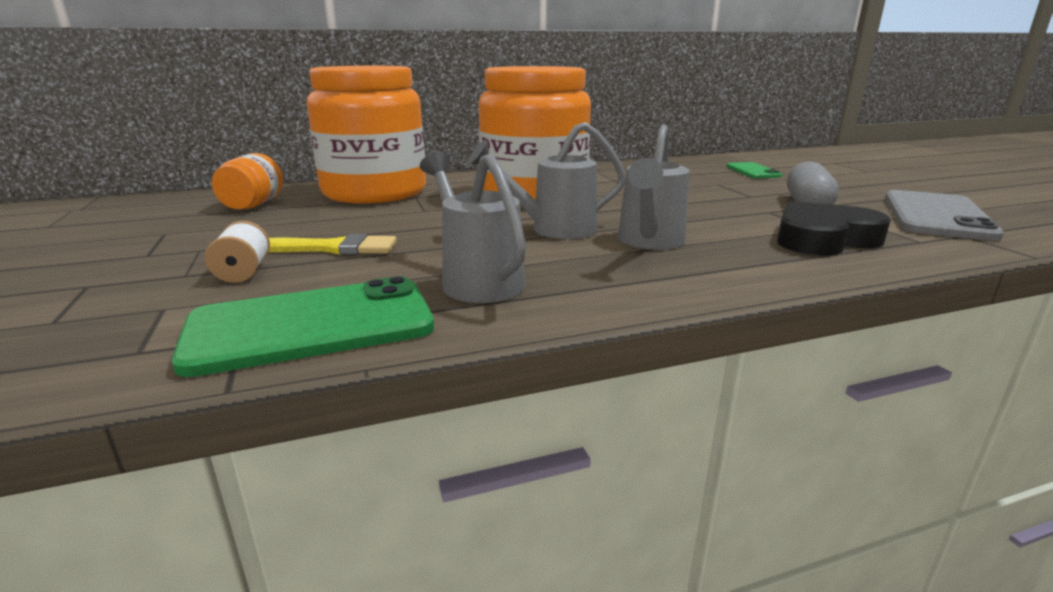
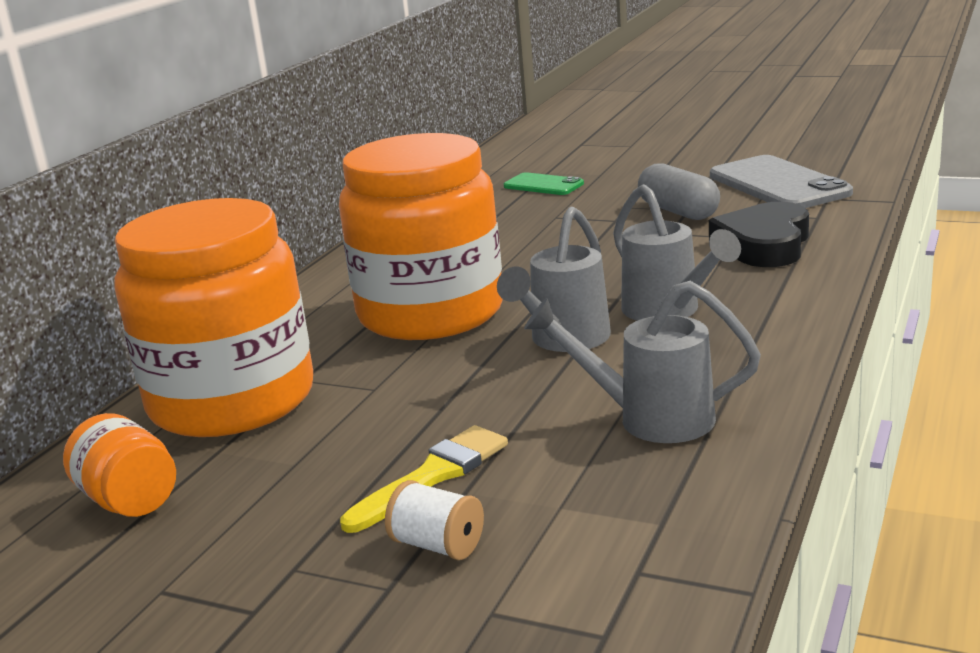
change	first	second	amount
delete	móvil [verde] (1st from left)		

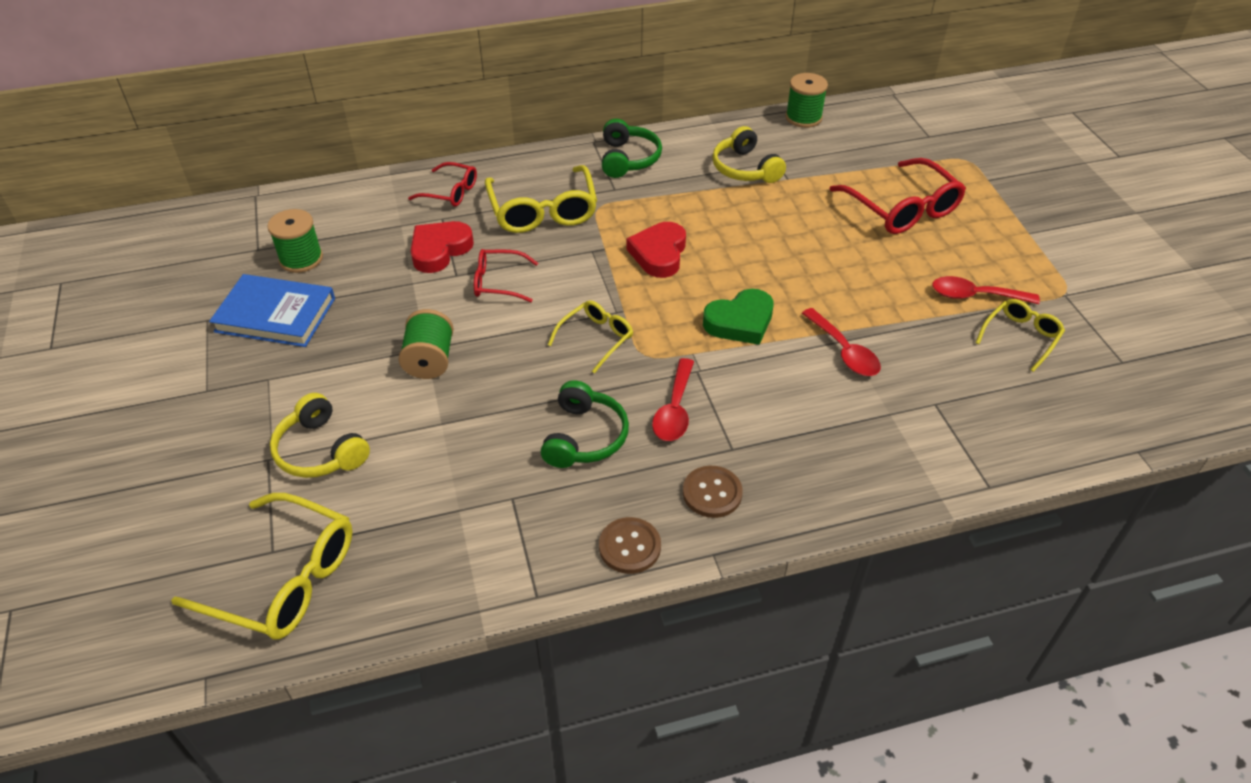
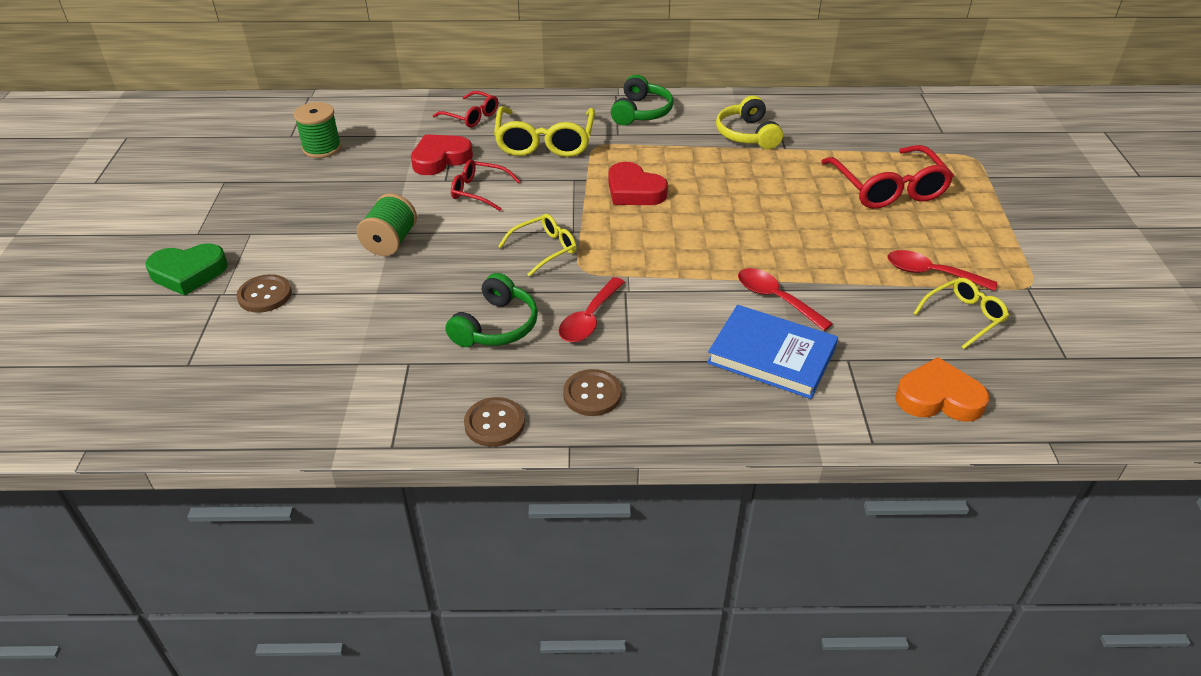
change	first	second	amount
delete	carrete [verde] (3rd from left)		
rotate	corazón [rojo] (2nd from left)		75 degrees counterclockwise
move	libro [azul]		
move	corazón [verde]		
rotate	cuchara [rojo] (2nd from left)		150 degrees clockwise
replace	auriculares [amarillo] (1st from left)	botón [marrón] (1st from left)	
delete	gafas [amarillo] (1st from left)		
insert		corazón [naranja]	

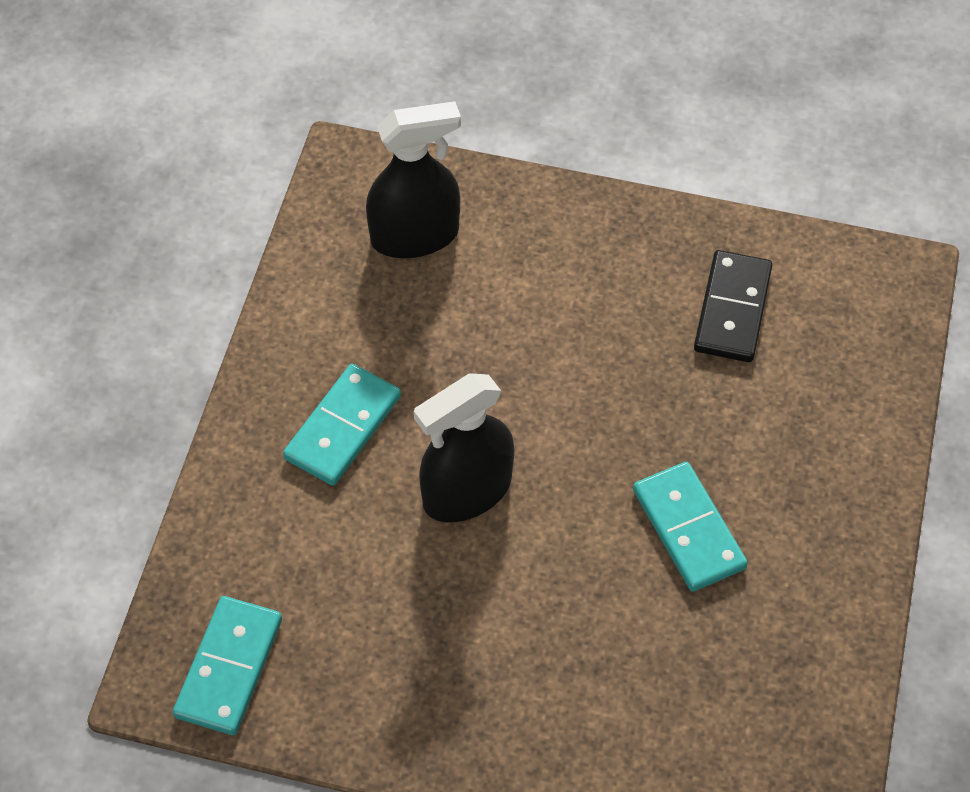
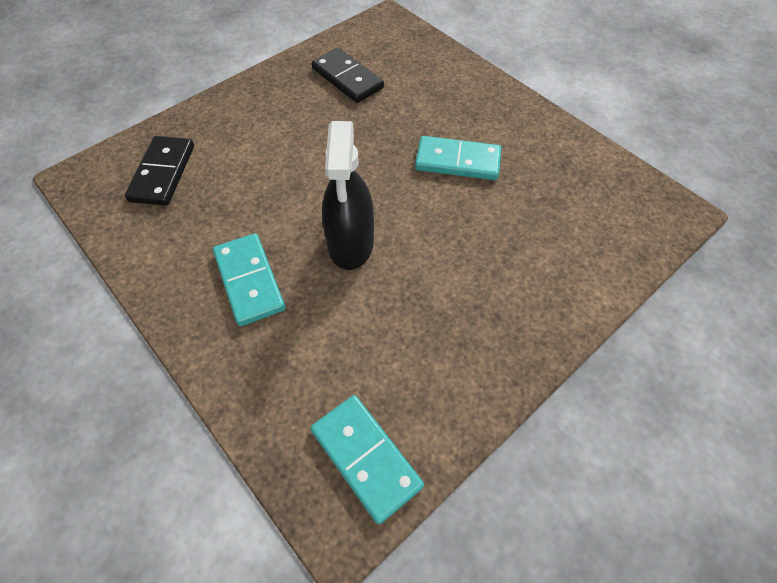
change	first	second	amount
replace	pulverizador [negro] (1st from left)	ficha de dominó [negro] (1st from left)	

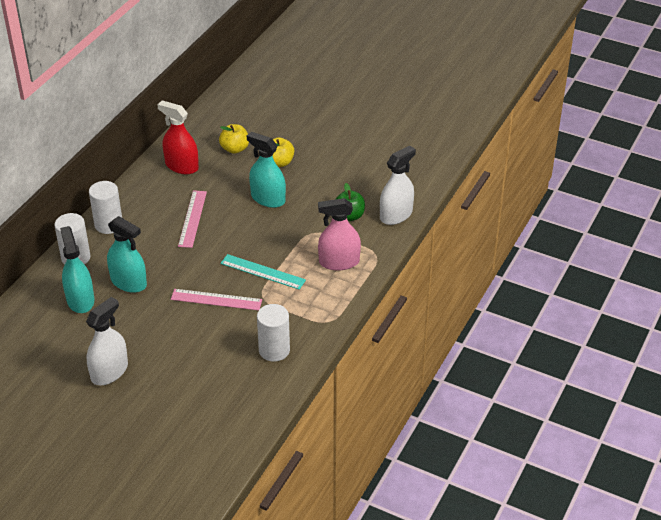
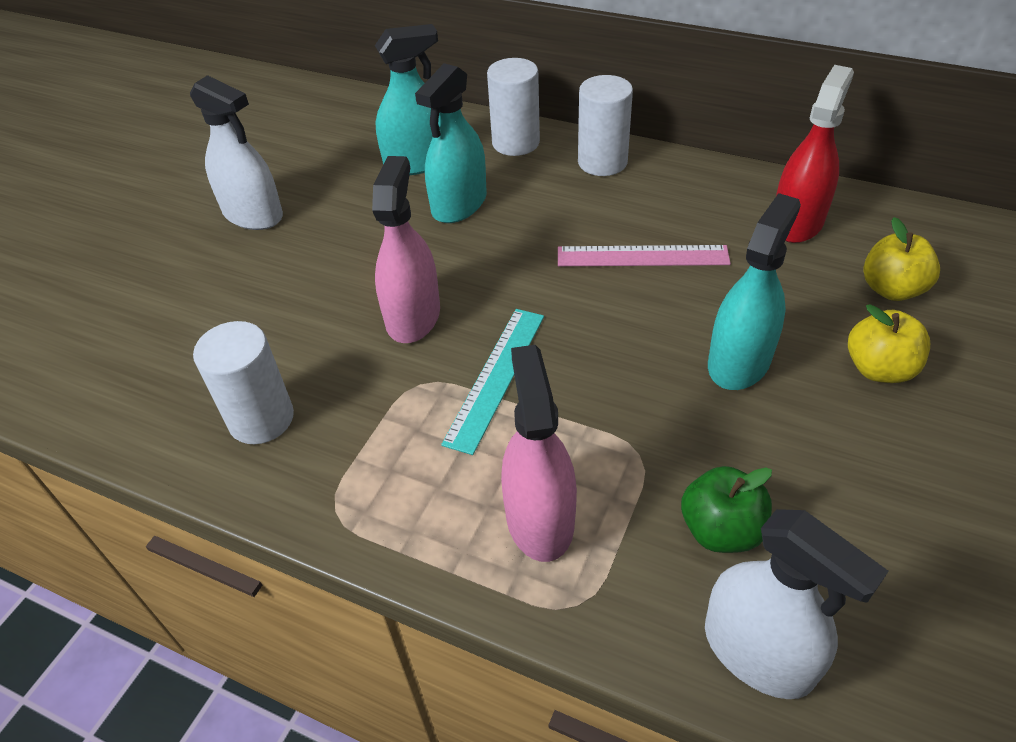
change	first	second	amount
replace	regla [rosa] (2nd from left)	pulverizador [rosa] (1st from left)	

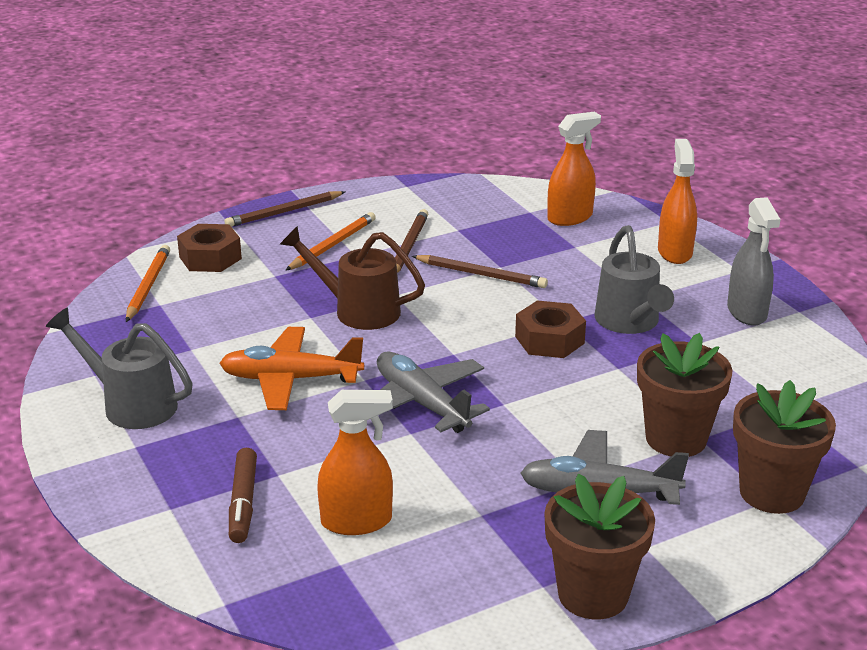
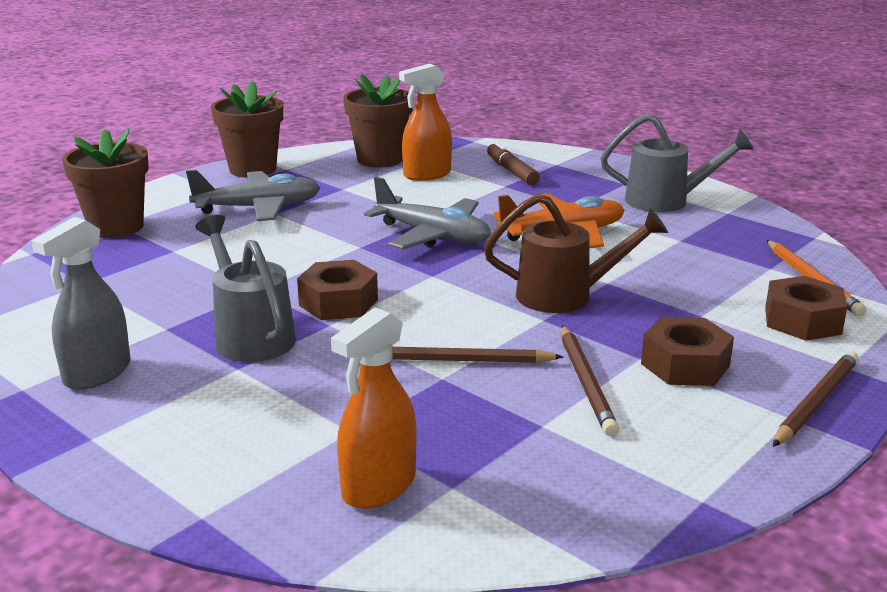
change	first	second	amount
delete	pulverizador [naranja] (3rd from left)		
rotate	pulverizador [gris]		120 degrees counterclockwise
replace	lápiz [naranja] (2nd from left)	tuerca [marrón] (2nd from left)	
move	maceta [marrón] (2nd from left in the first image)	maceta [marrón] (3rd from left)	

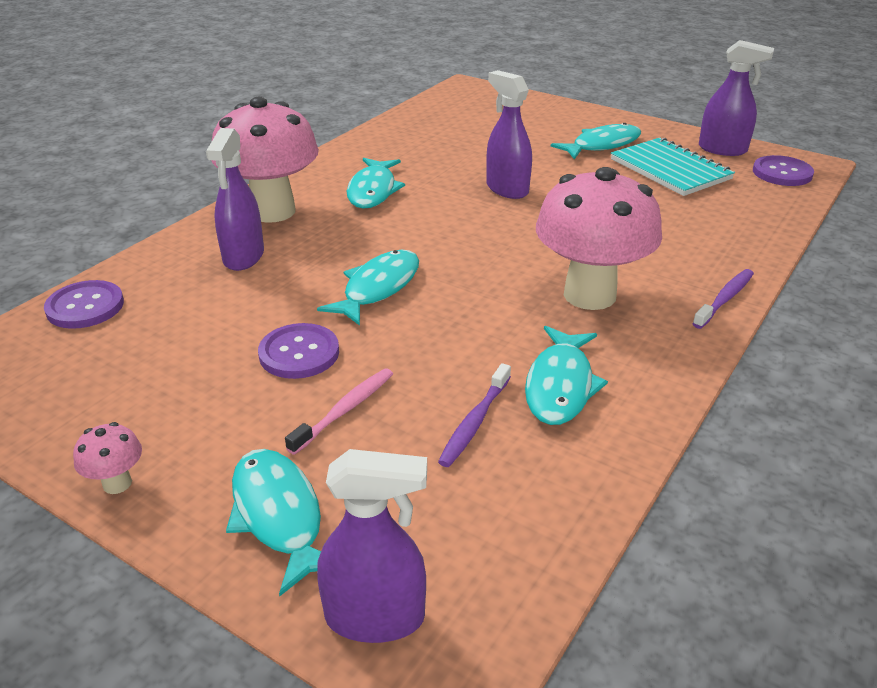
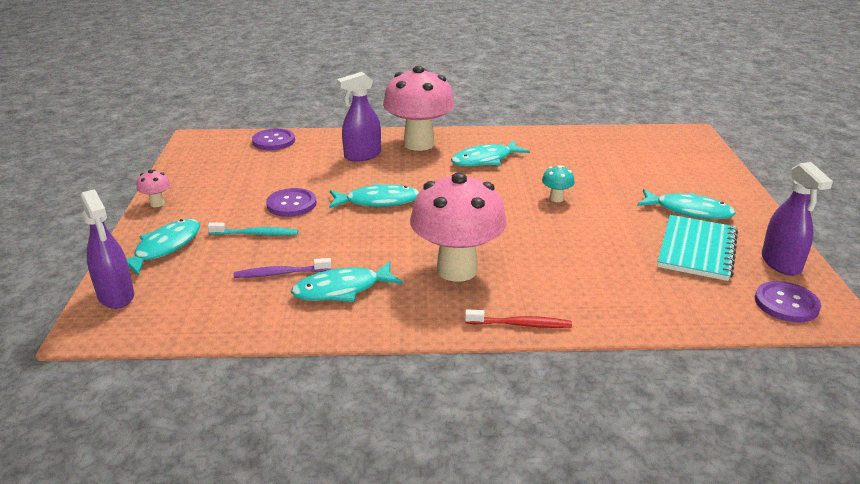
change	first	second	amount
replace	pulverizador [morado] (3rd from left)	seta [turquesa]	
recolor	cepillo de dientes [morado] (2nd from left)	cepillo de dientes [rojo]	
recolor	cepillo de dientes [rosa]	cepillo de dientes [turquesa]	

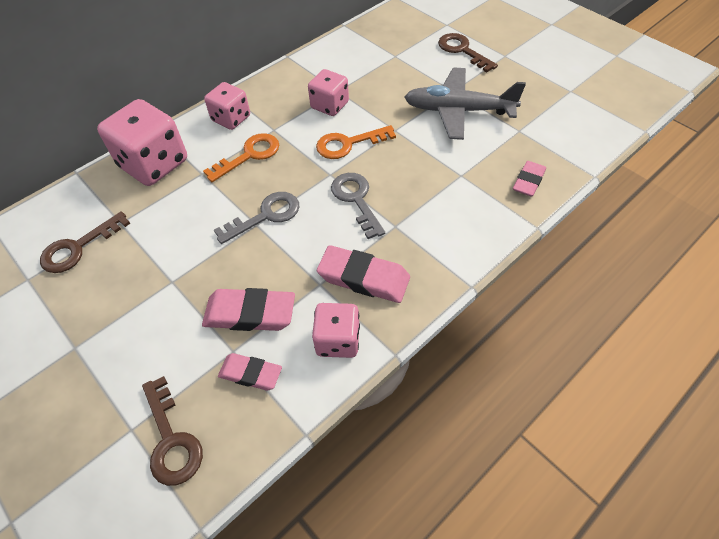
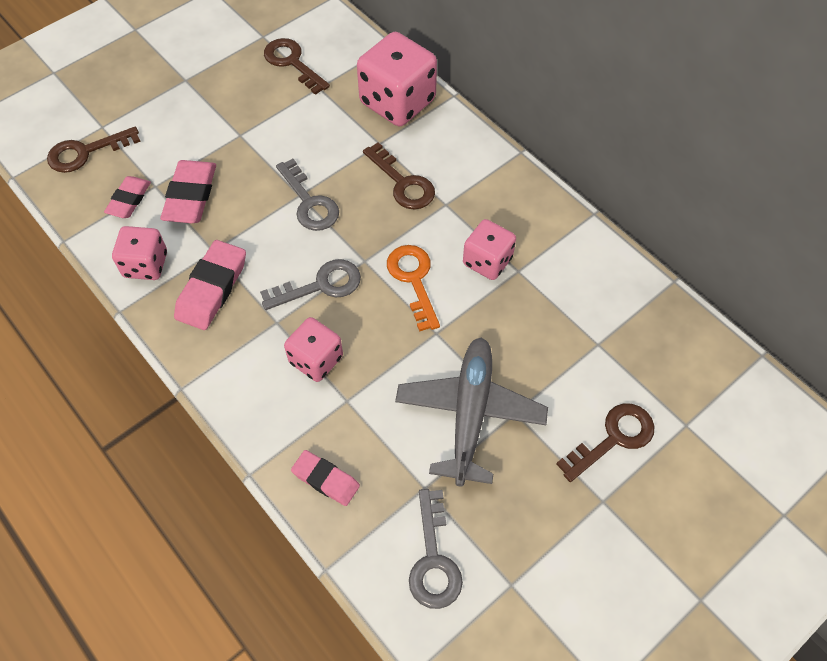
change	first	second	amount
move	dado [rosa] (2nd from left)		
recolor	llave [naranja] (1st from left)	llave [marrón] (3rd from left)	
insert		llave [gris] (3rd from left)	

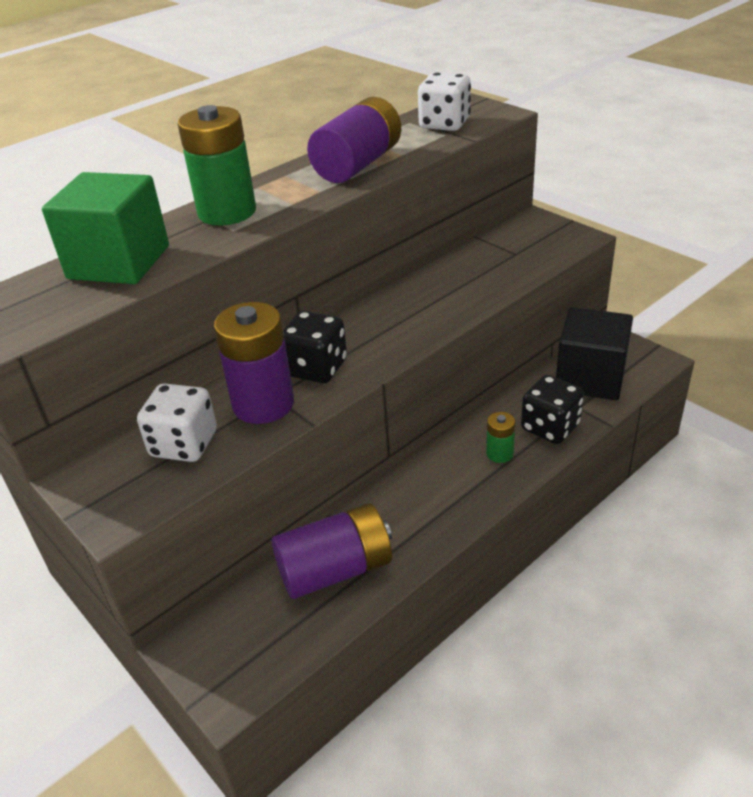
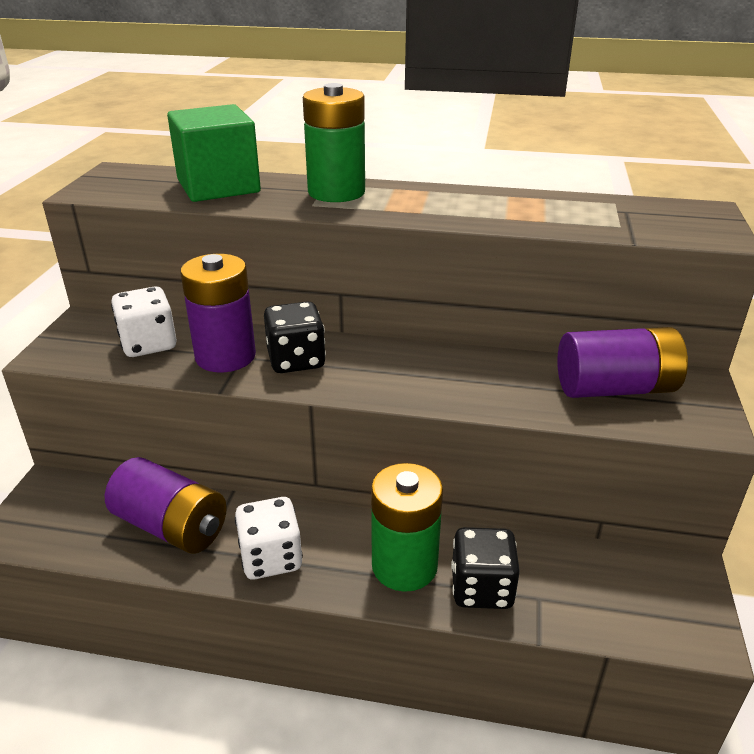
change	first	second	amount
move	dado [blanco] (2nd from left)		
move	pila [morado] (3rd from left)		
delete	cubo [negro]		
resize	pila [verde] (2nd from left)		x2.04

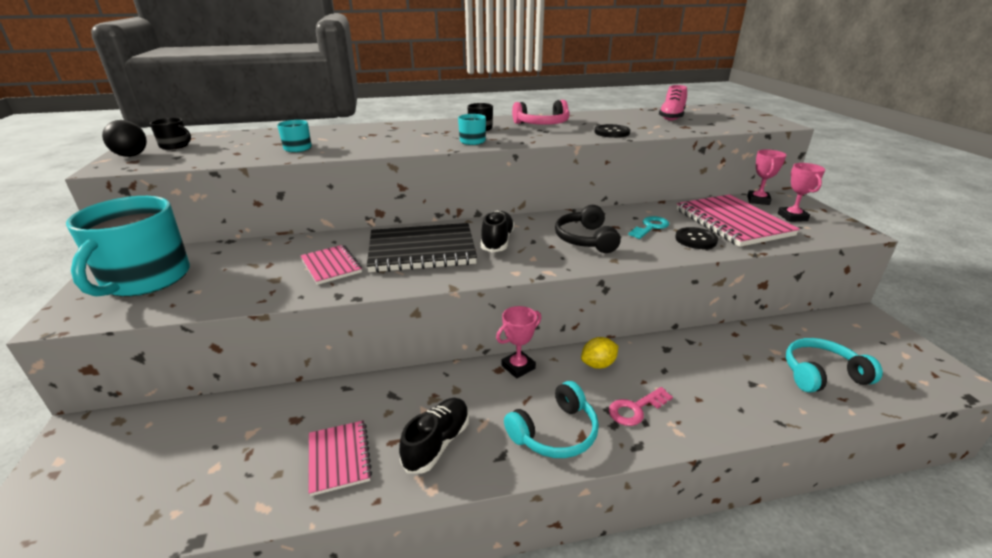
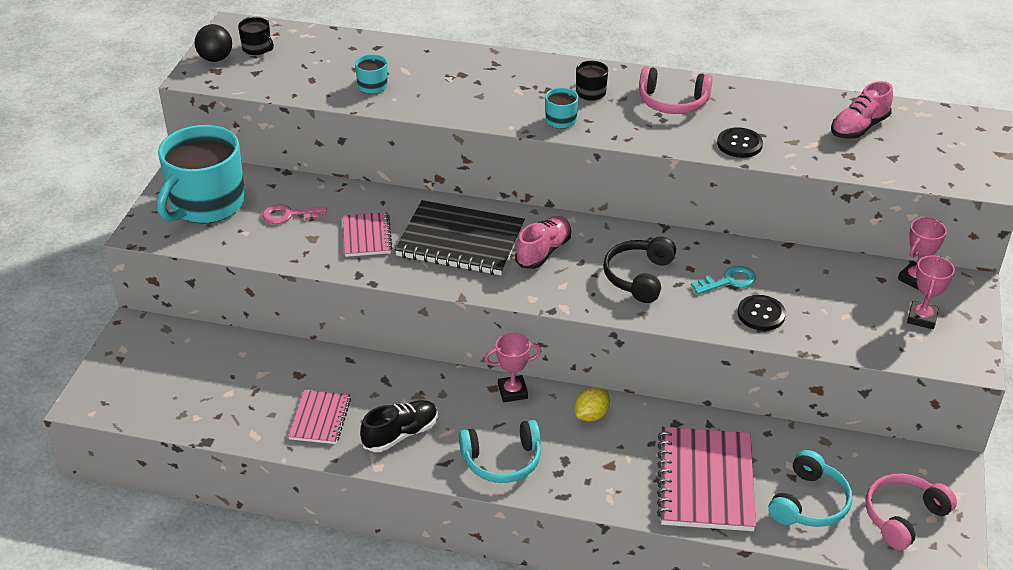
change	first	second	amount
move	cuaderno [rosa] (3rd from left)		
recolor	zapato [negro] (2nd from left)	zapato [rosa] (1st from left)	
rotate	limón [amarillo]		45 degrees counterclockwise
rotate	auriculares [turquesa] (2nd from left)		105 degrees clockwise
move	llave [rosa]		
insert		auriculares [rosa] (2nd from left)	

